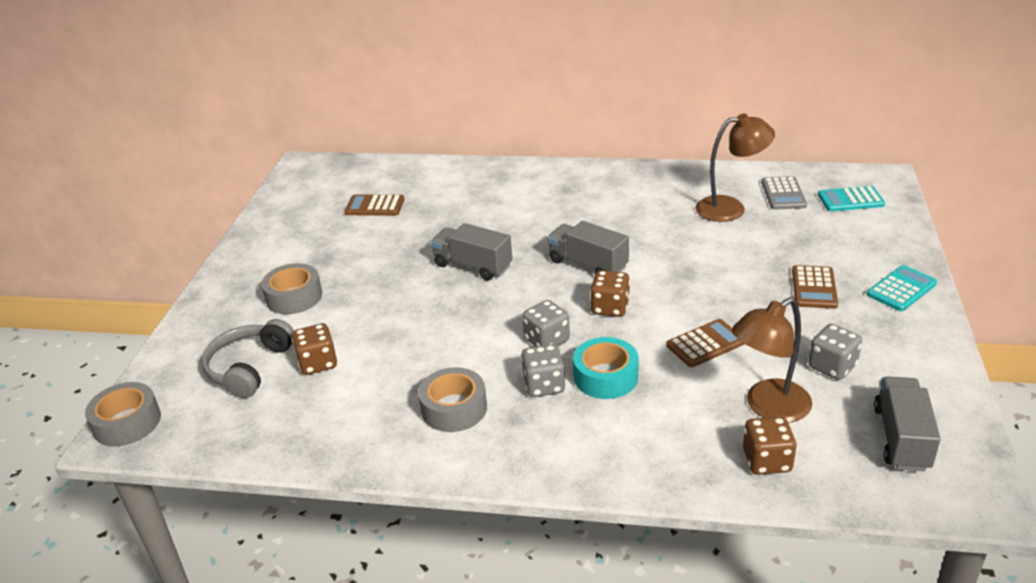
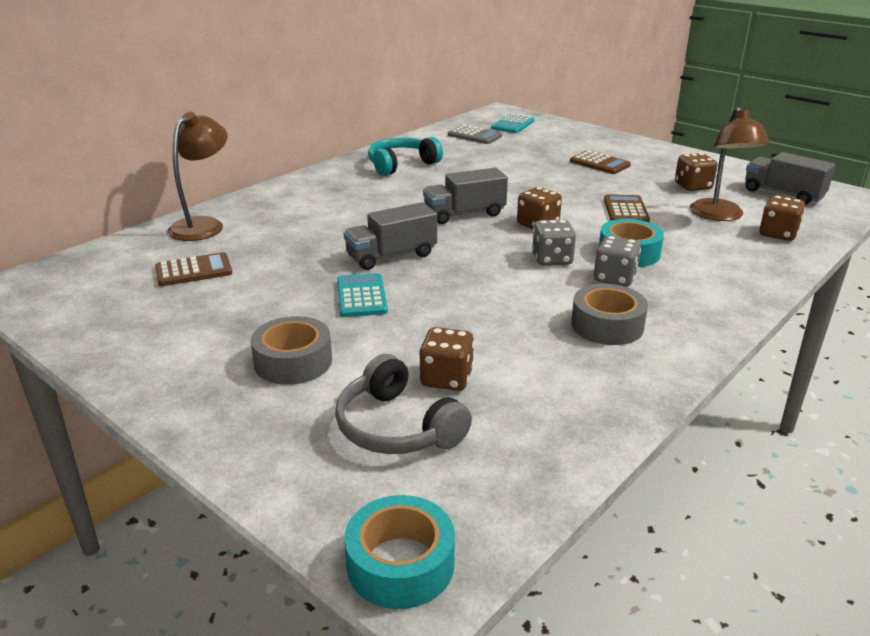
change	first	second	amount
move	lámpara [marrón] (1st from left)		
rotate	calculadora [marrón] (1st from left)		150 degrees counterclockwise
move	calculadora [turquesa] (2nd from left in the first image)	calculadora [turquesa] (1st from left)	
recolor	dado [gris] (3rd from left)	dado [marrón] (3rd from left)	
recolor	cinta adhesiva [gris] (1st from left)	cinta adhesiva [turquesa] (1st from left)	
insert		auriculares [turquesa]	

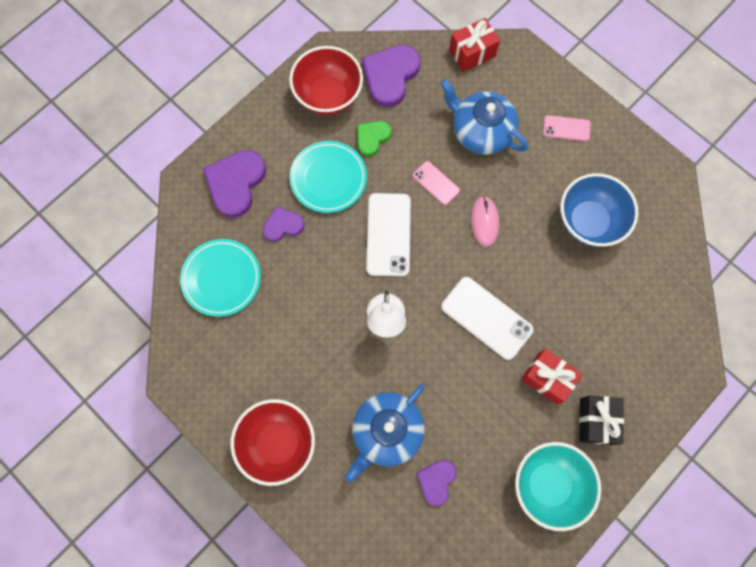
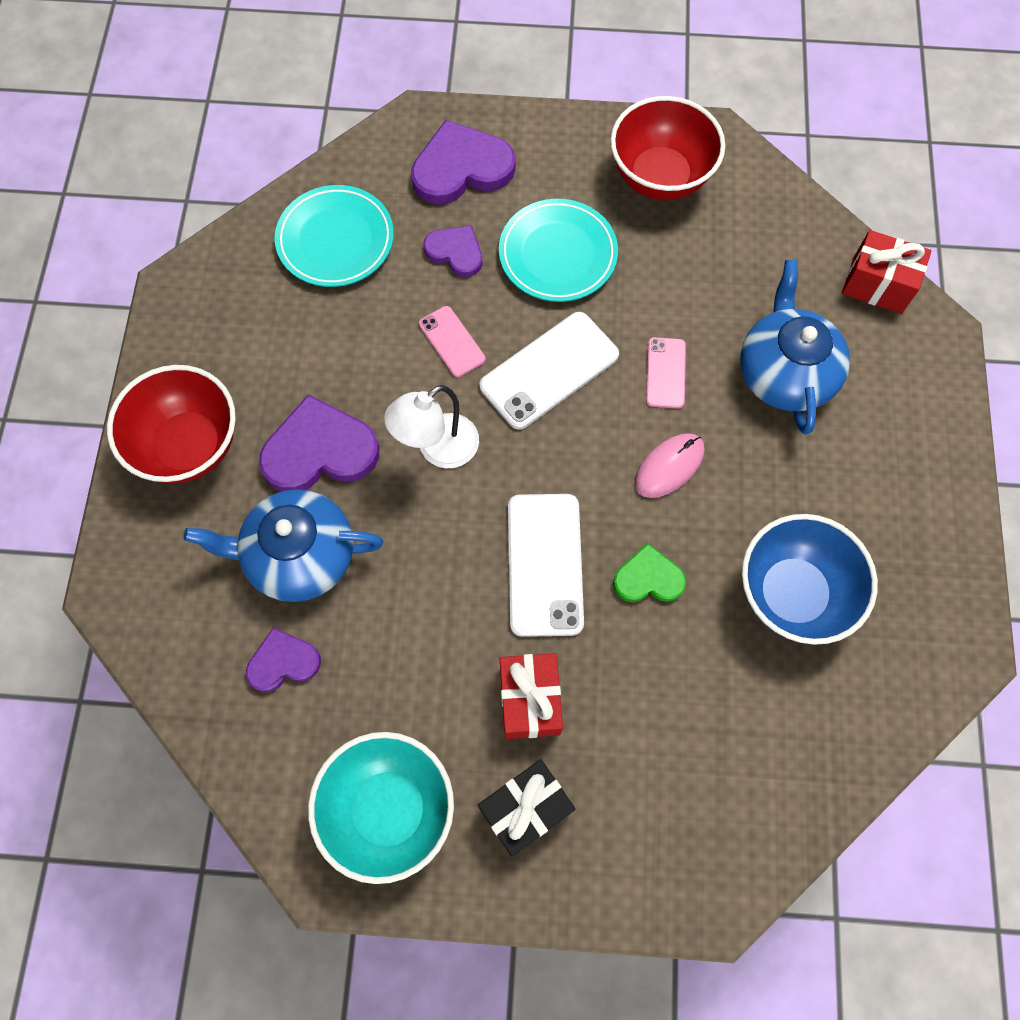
change	first	second	amount
move	corazón [morado] (3rd from left in the first image)	corazón [morado] (2nd from left)	
move	móvil [rosa] (2nd from left in the first image)	móvil [rosa] (1st from left)	
move	corazón [verde]		

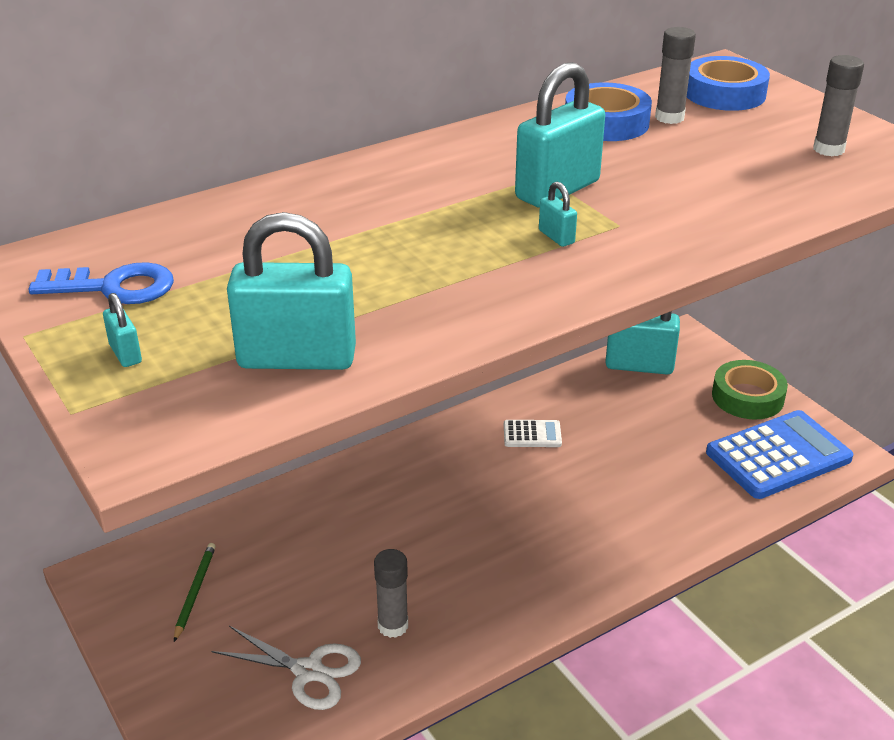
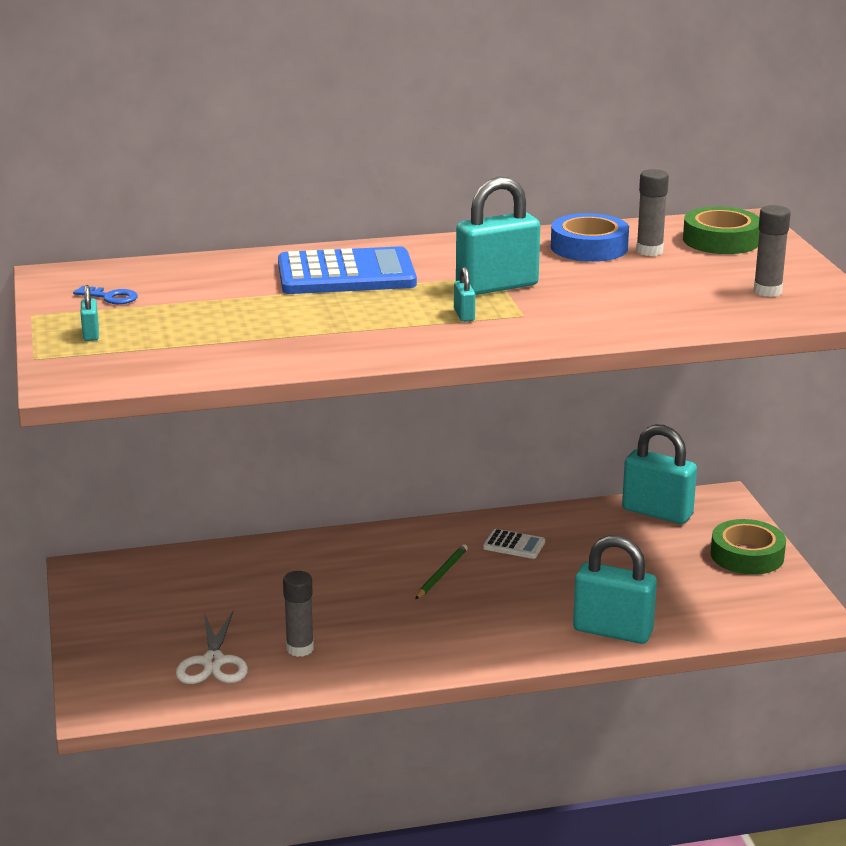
change	first	second	amount
recolor	cinta adhesiva [azul] (2nd from left)	cinta adhesiva [verde] (1st from left)	
move	candado [turquesa] (2nd from left in the first image)	candado [turquesa] (4th from left)	
resize	llave [azul]		x0.62
move	calculadora [azul]		
move	lápiz [verde]		
rotate	tijeras [blanco]		45 degrees clockwise

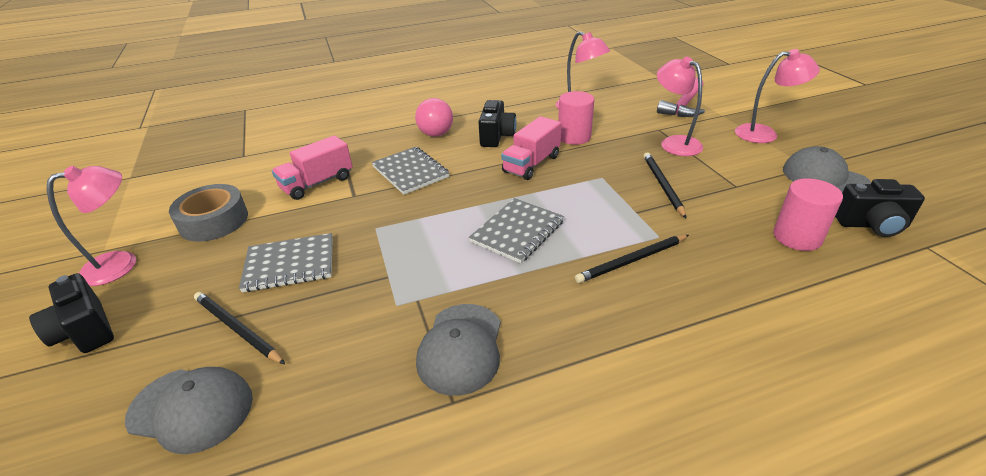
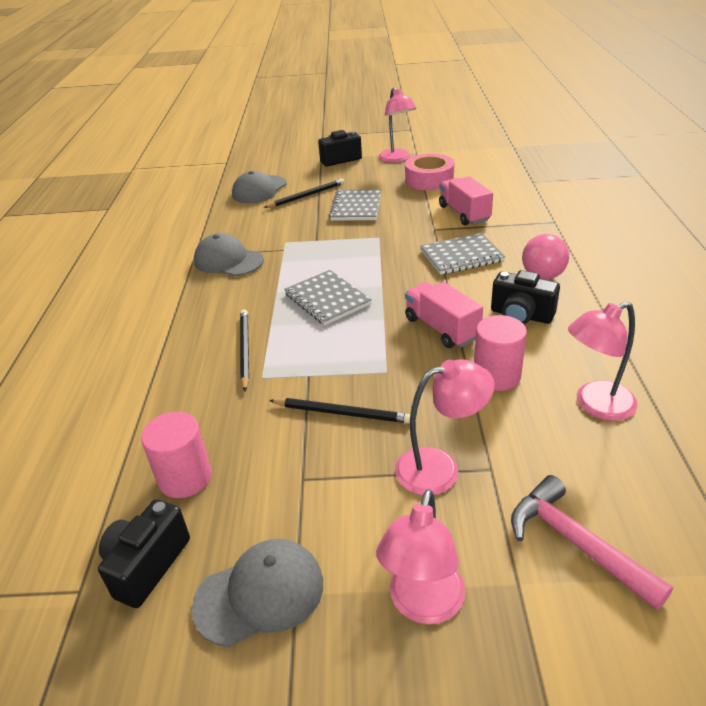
change	first	second	amount
recolor	cinta adhesiva [gris]	cinta adhesiva [rosa]	

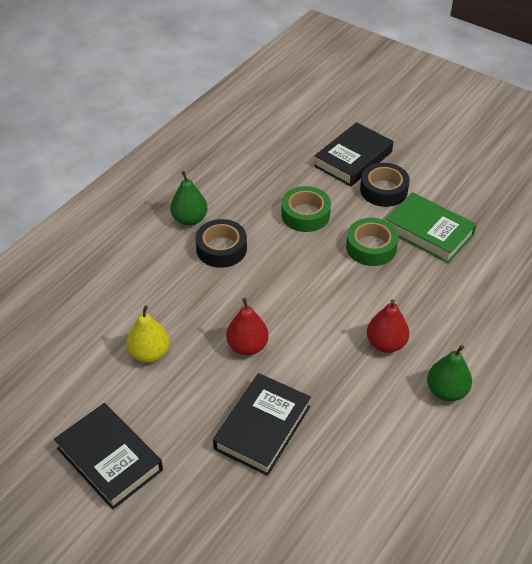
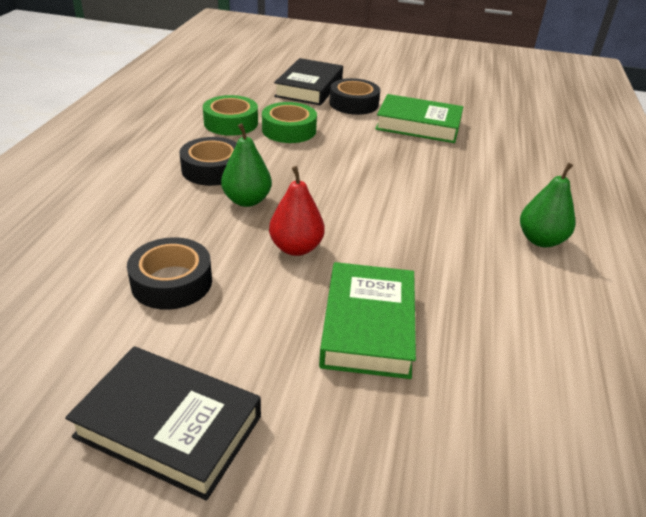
change	first	second	amount
move	pera [verde] (1st from left)		
move	cinta adhesiva [verde] (2nd from left in the first image)	cinta adhesiva [verde] (1st from left)	
delete	pera [rojo] (2nd from left)		
replace	pera [amarillo]	cinta adhesiva [negro] (1st from left)	
recolor	libro [negro] (2nd from left)	libro [verde] (1st from left)	

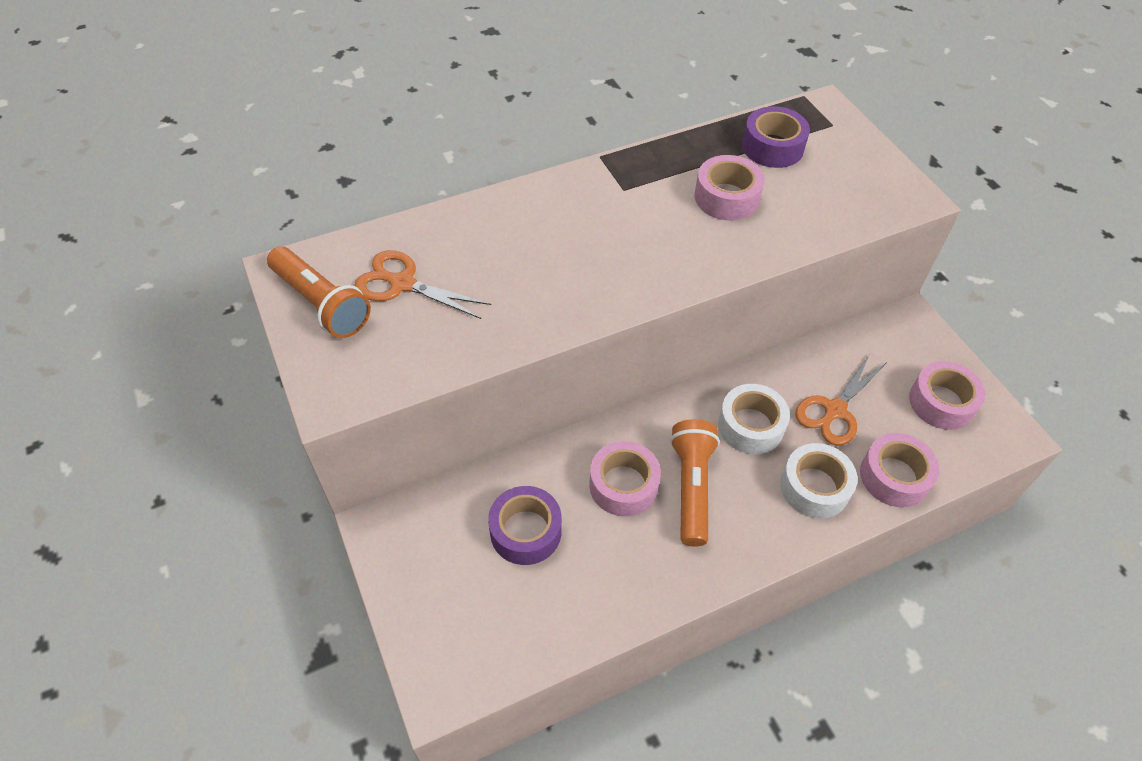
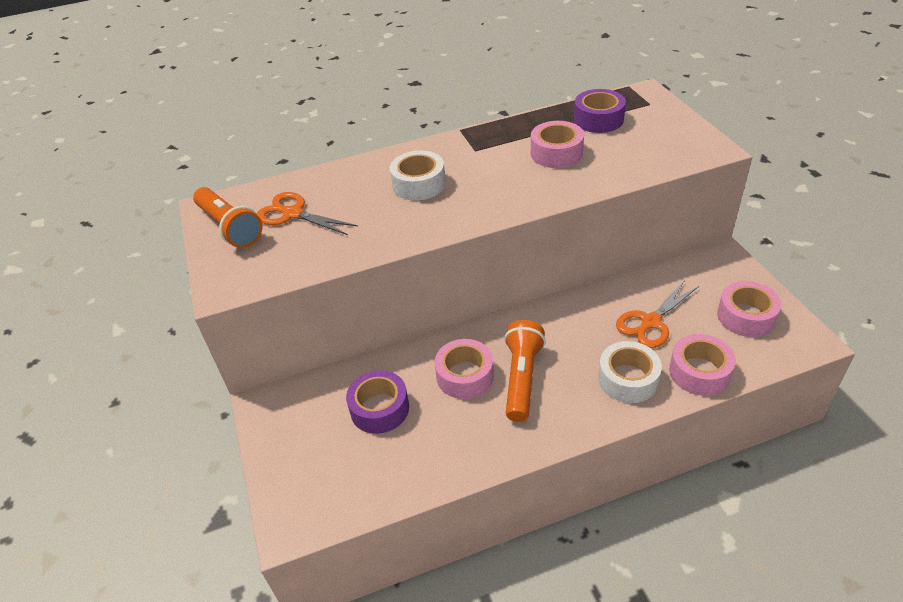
change	first	second	amount
move	cinta adhesiva [blanco] (1st from left)		

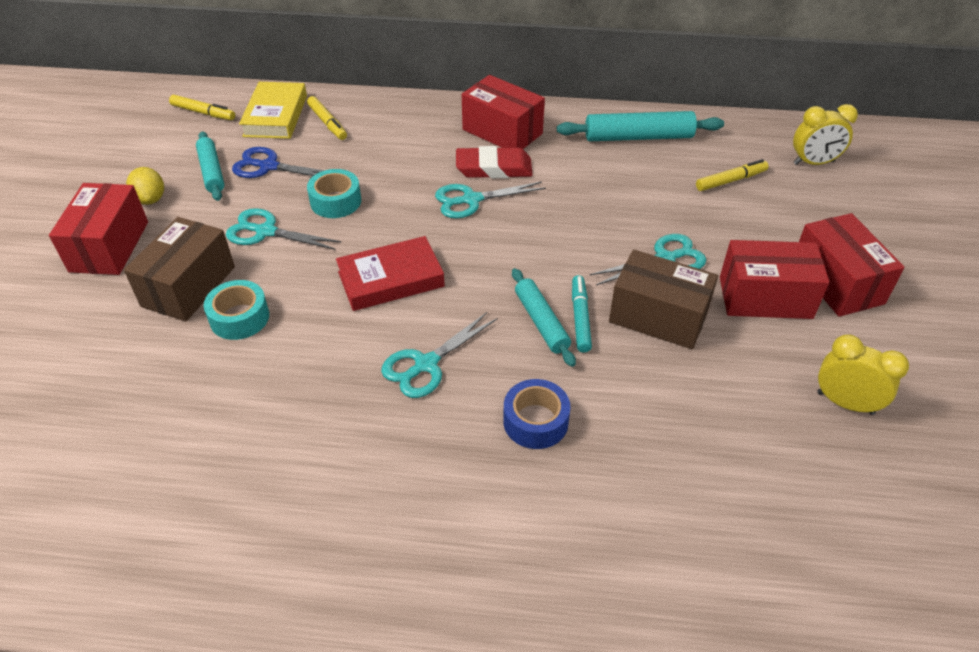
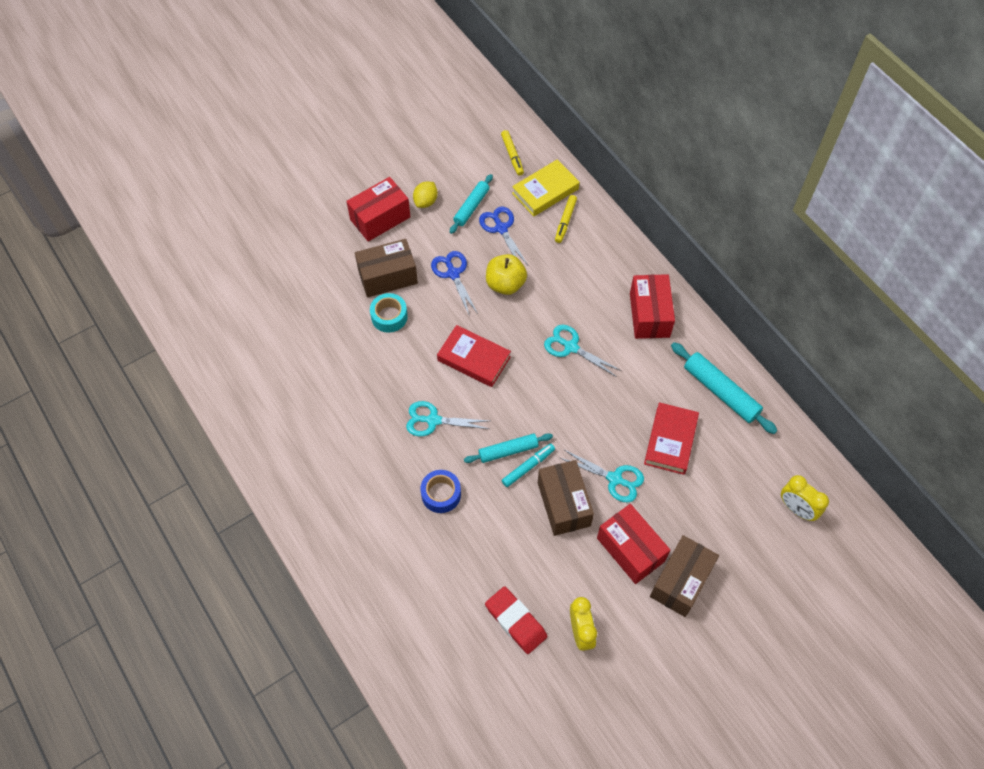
change	first	second	amount
move	goma de borrar [rojo]		
delete	rotulador [amarillo] (3rd from left)		
replace	cinta adhesiva [turquesa] (2nd from left)	manzana [amarillo]	
recolor	tijeras [turquesa] (1st from left)	tijeras [azul] (1st from left)	
recolor	caja [rojo] (4th from left)	caja [marrón] (3rd from left)	
rotate	rodillo [turquesa] (2nd from left)		45 degrees clockwise
insert		libro [rojo] (2nd from left)	

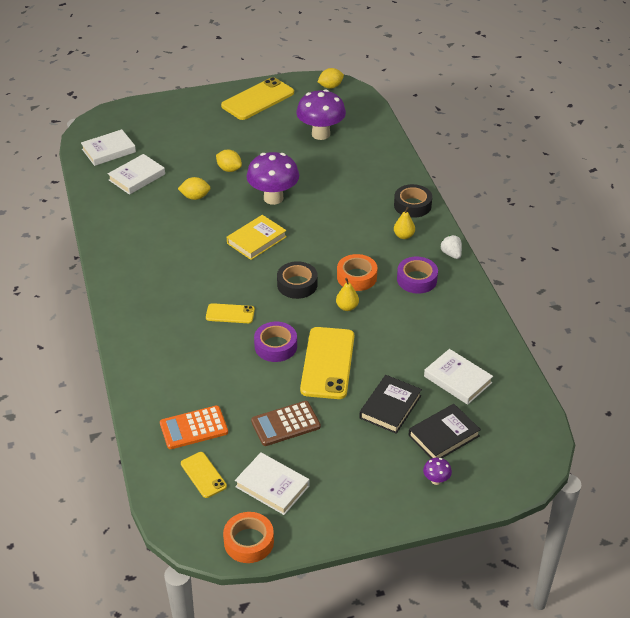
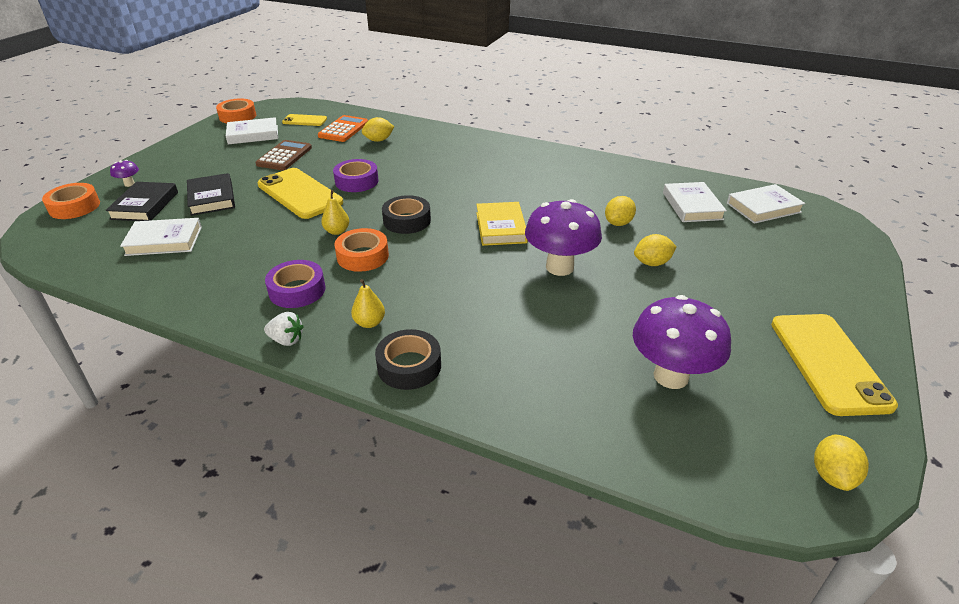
change	first	second	amount
rotate	libro [blanco] (1st from left in the first image)	libro [blanco] (4th from left)	60 degrees clockwise
delete	móvil [amarillo] (2nd from left)		
insert		limón [amarillo] (1st from left)	
insert		cinta adhesiva [naranja] (1st from left)	

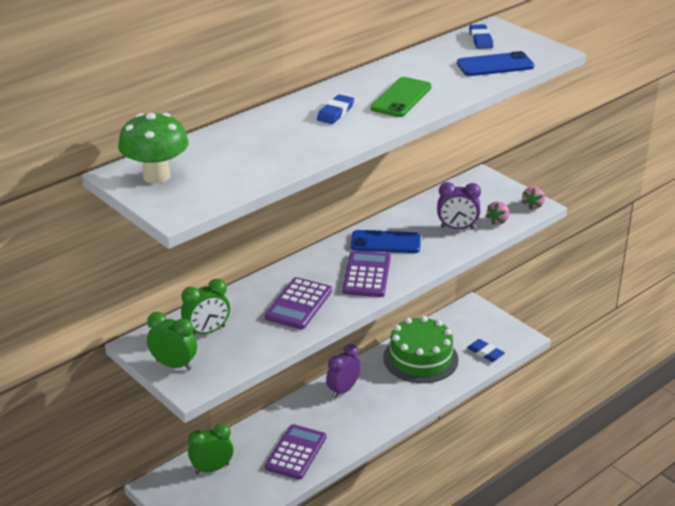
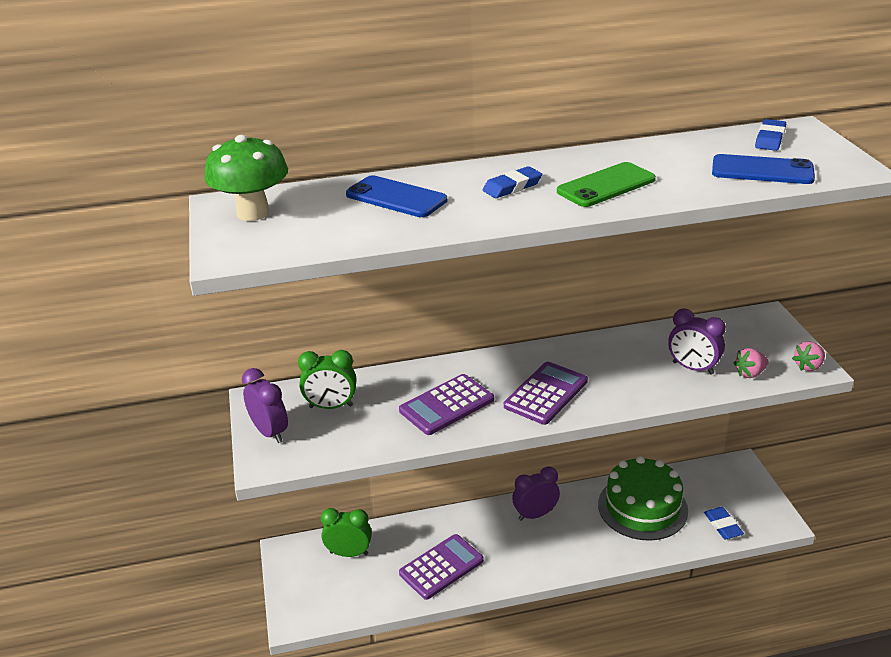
change	first	second	amount
move	móvil [azul] (1st from left)		
recolor	despertador [verde] (1st from left)	despertador [morado] (1st from left)	

